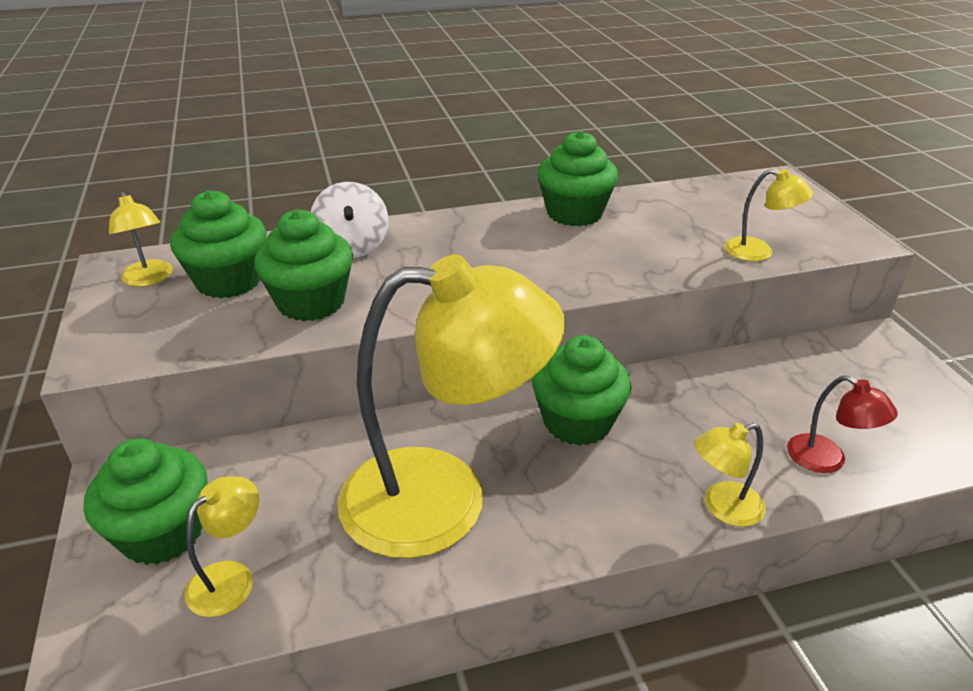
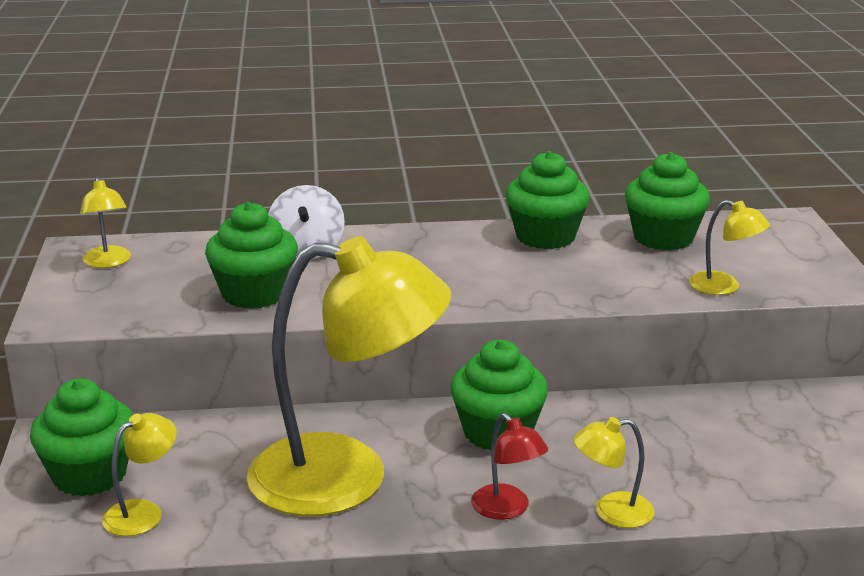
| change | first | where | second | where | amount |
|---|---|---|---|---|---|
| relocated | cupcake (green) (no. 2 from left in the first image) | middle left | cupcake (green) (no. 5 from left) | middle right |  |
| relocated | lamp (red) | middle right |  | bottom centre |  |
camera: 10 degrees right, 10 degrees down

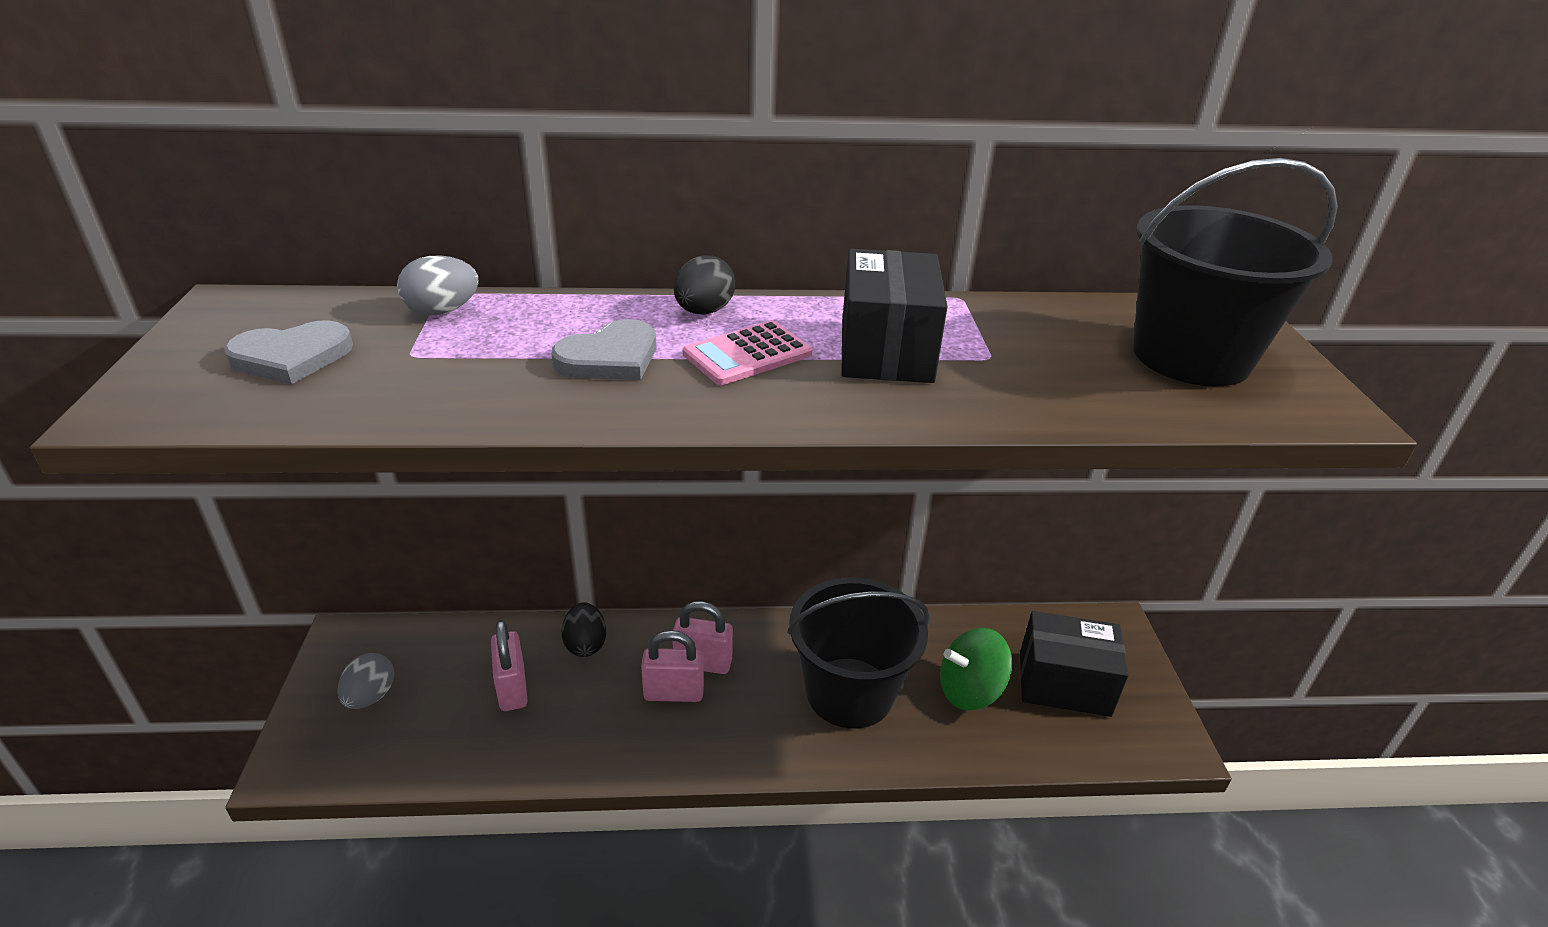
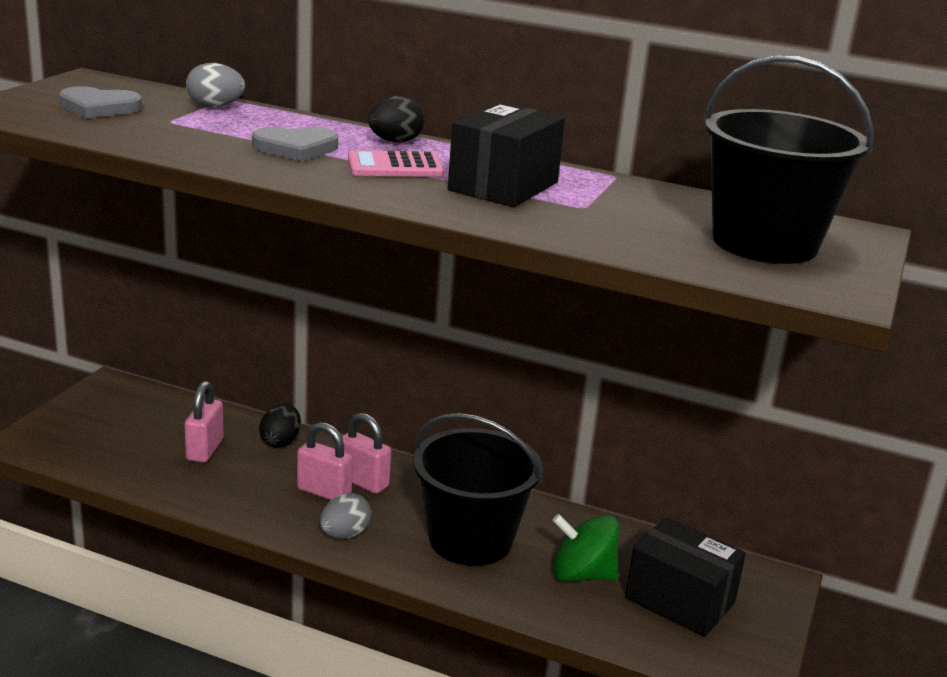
| change | first | where | second | where | amount |
|---|---|---|---|---|---|
| relocated | egg (grey) (no. 1 from left in the first image) | bottom left | egg (grey) (no. 2 from left) | bottom centre |  |
camera: 25 degrees right, 10 degrees down

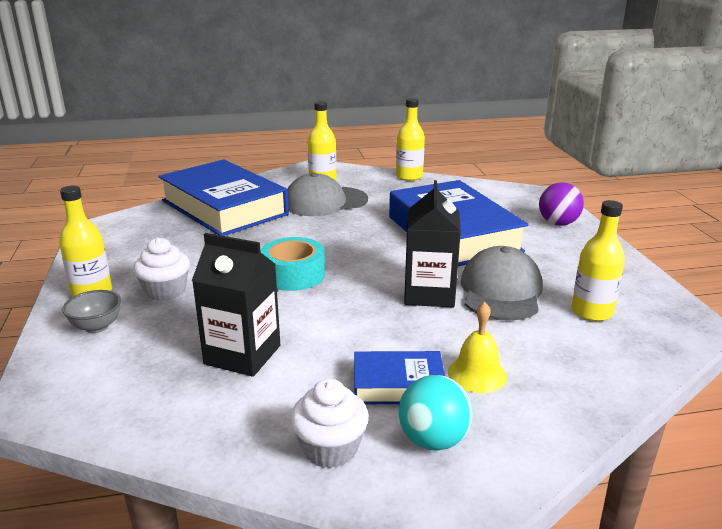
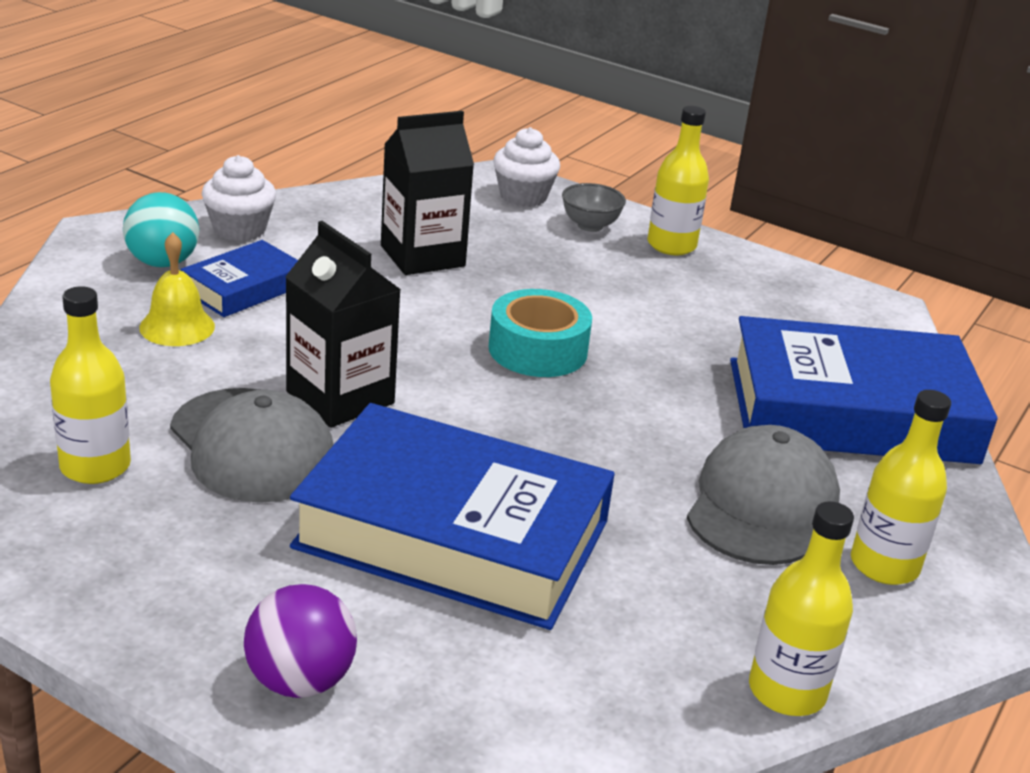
| change | first | where | second | where | amount |
|---|---|---|---|---|---|
| relocated | cupcake (white) (no. 1 from left in the first image) | middle left | cupcake (white) (no. 2 from left) | top centre |  |
camera: 130 degrees right, 5 degrees up

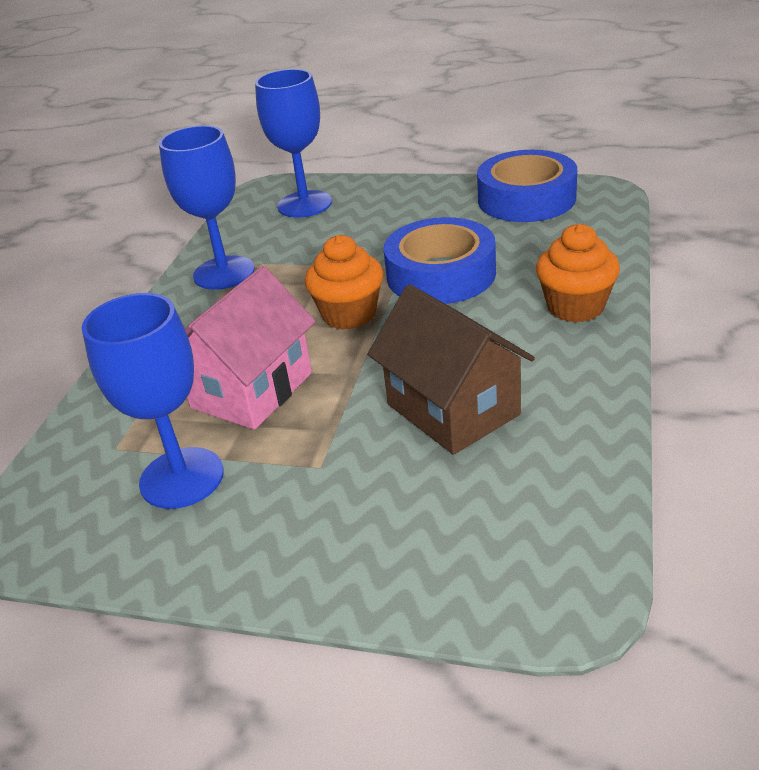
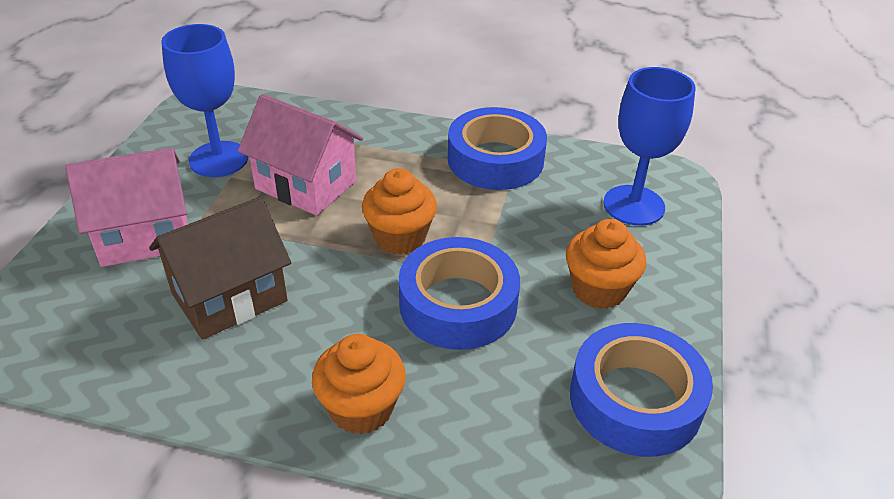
| change | first | where | second | where | amount |
|---|---|---|---|---|---|
| appeared |  |  | house (pink) (no. 1 from left) | middle left |  |
| appeared |  |  | cupcake (orange) (no. 3 from left) | middle right |  |
| exchanged | goblet (blue) (no. 2 from left) | top left | tape (blue) (no. 2 from left) | top centre |  |
camera: 85 degrees right, 5 degrees up

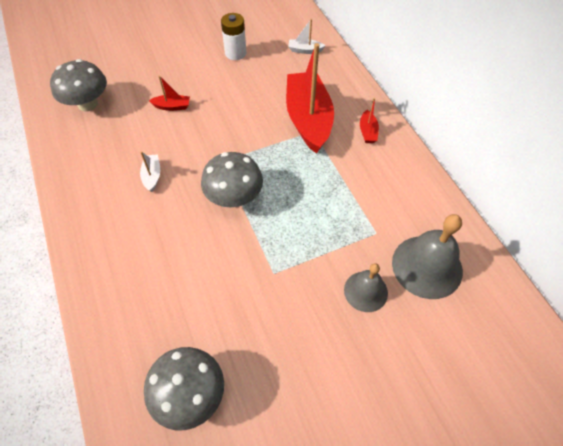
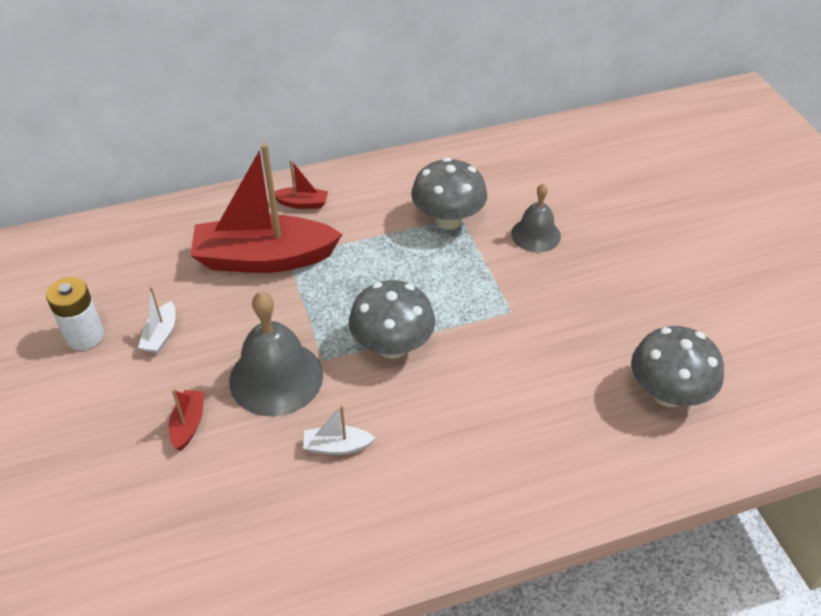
| change | first | where | second | where | amount |
|---|---|---|---|---|---|
| relocated | mushroom (grey) (no. 1 from left in the first image) | top left | mushroom (grey) (no. 2 from left) | top centre |  |
| relocated | boat (white) (no. 2 from left in the first image) | top centre | boat (white) (no. 1 from left) | middle left |  |
| relocated | bell (grey) (no. 2 from left in the first image) | middle right | bell (grey) (no. 1 from left) | centre |  |
camera: 85 degrees left, 10 degrees down

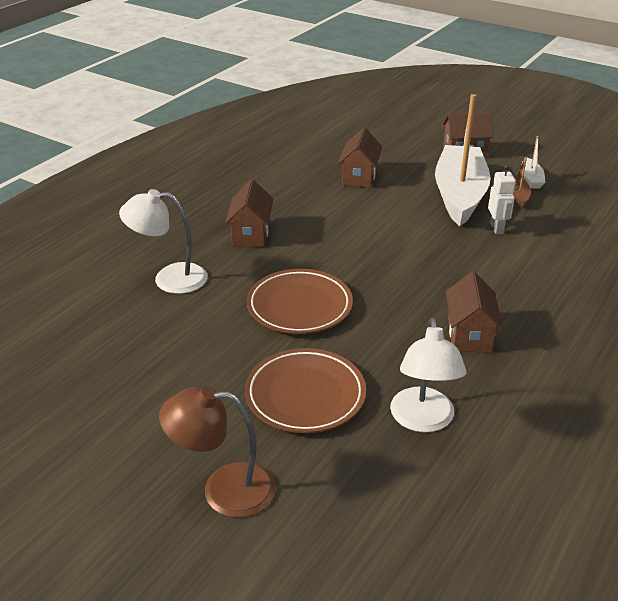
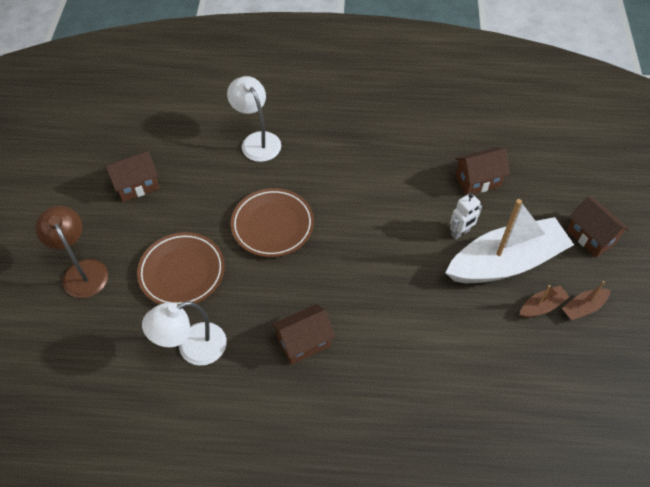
| change | first | where | second | where | amount |
|---|---|---|---|---|---|
| relocated | house (brown) (no. 1 from left) | centre |  | middle left |  |
| relocated | robot (white) | top right |  | middle right |  |
| colour | boat (white) (no. 2 from left) | top right | boat (brown) (no. 2 from left) | middle right |  |
camera: 60 degrees right, 20 degrees up

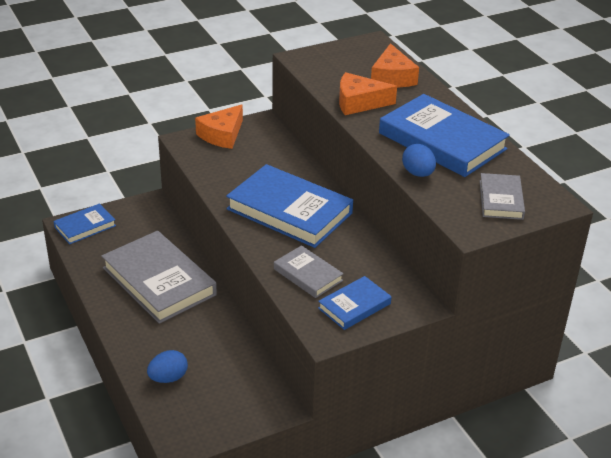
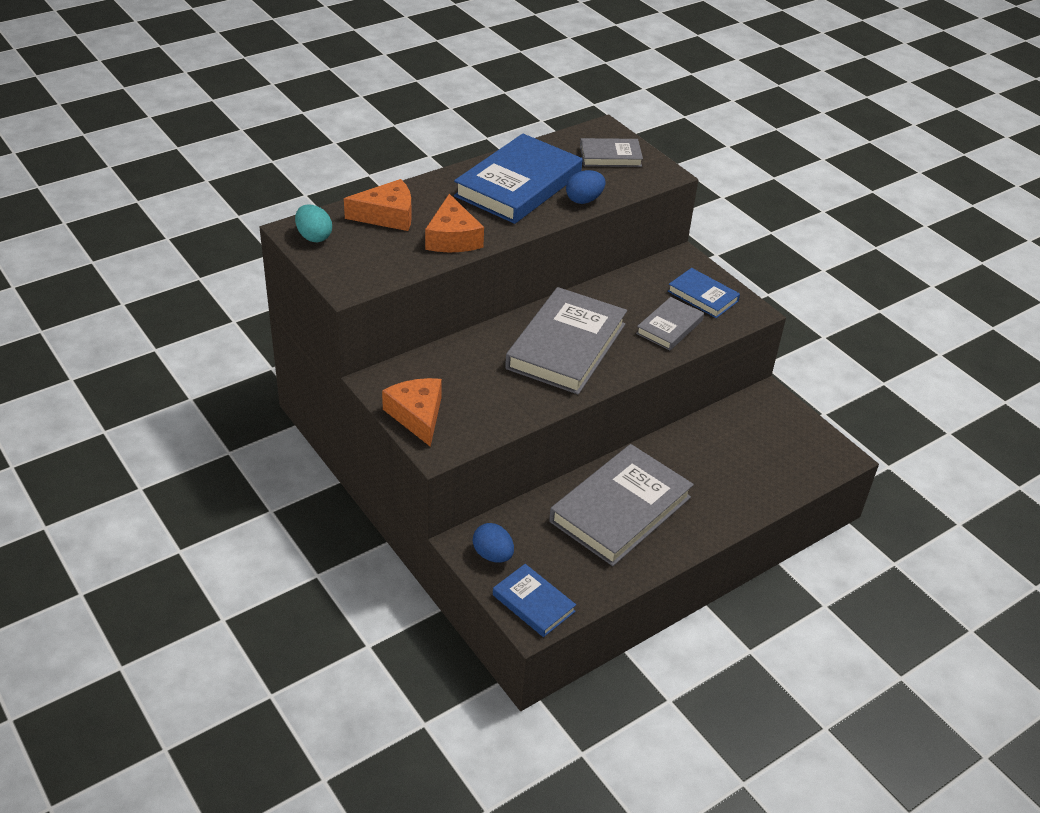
| change | first | where | second | where | amount |
|---|---|---|---|---|---|
| appeared |  |  | egg (turquoise) | top left |  |
| relocated | egg (blue) (no. 1 from left) | bottom left |  | bottom centre |  |
| colour | book (blue) (no. 2 from left) | centre | book (grey) (no. 1 from left) | centre |  |
| spun | cheese (orange) (no. 1 from left in the first image) | top centre | cheese (orange) (no. 2 from left) | centre | 135 degrees counterclockwise |
camera: 100 degrees left, 5 degrees up

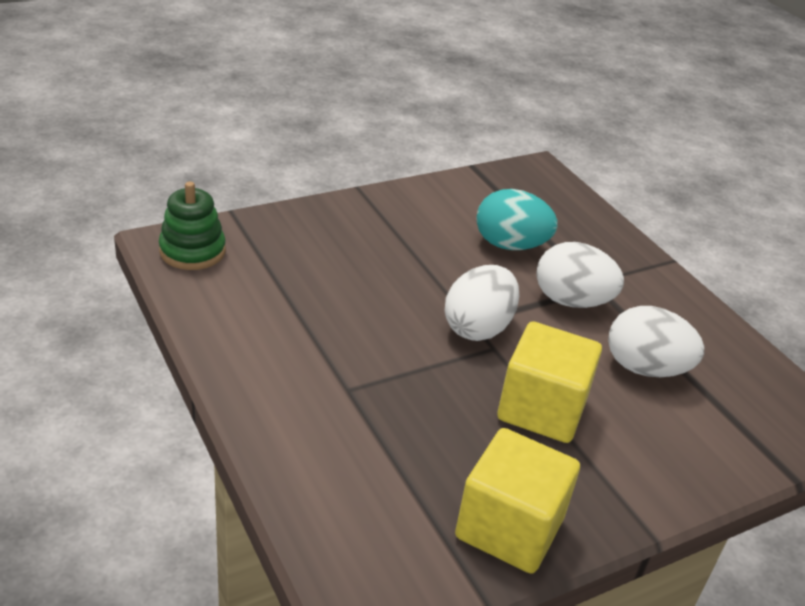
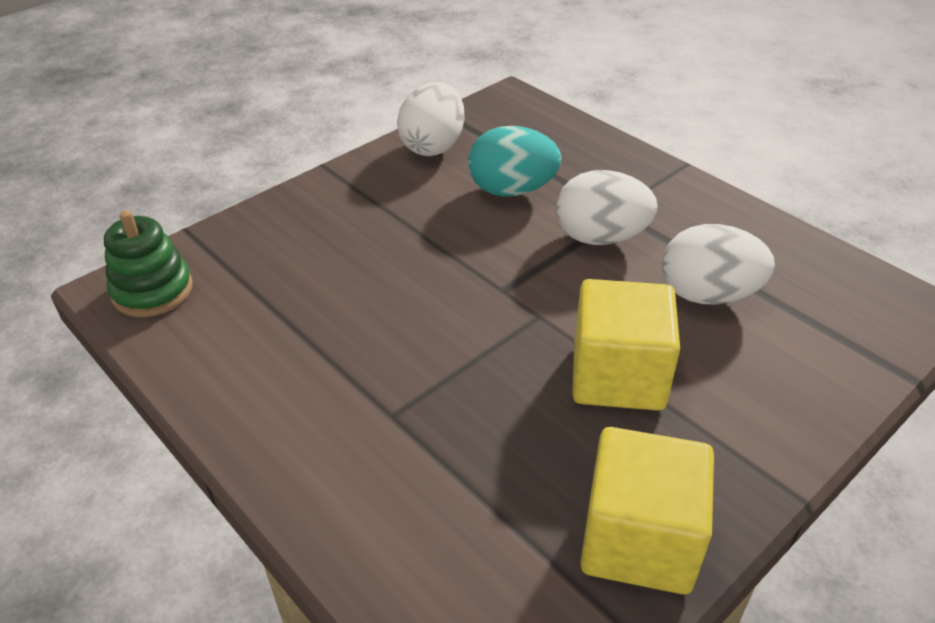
| change | first | where | second | where | amount |
|---|---|---|---|---|---|
| relocated | egg (white) (no. 1 from left) | centre |  | top centre |  |
camera: 10 degrees left, 5 degrees up

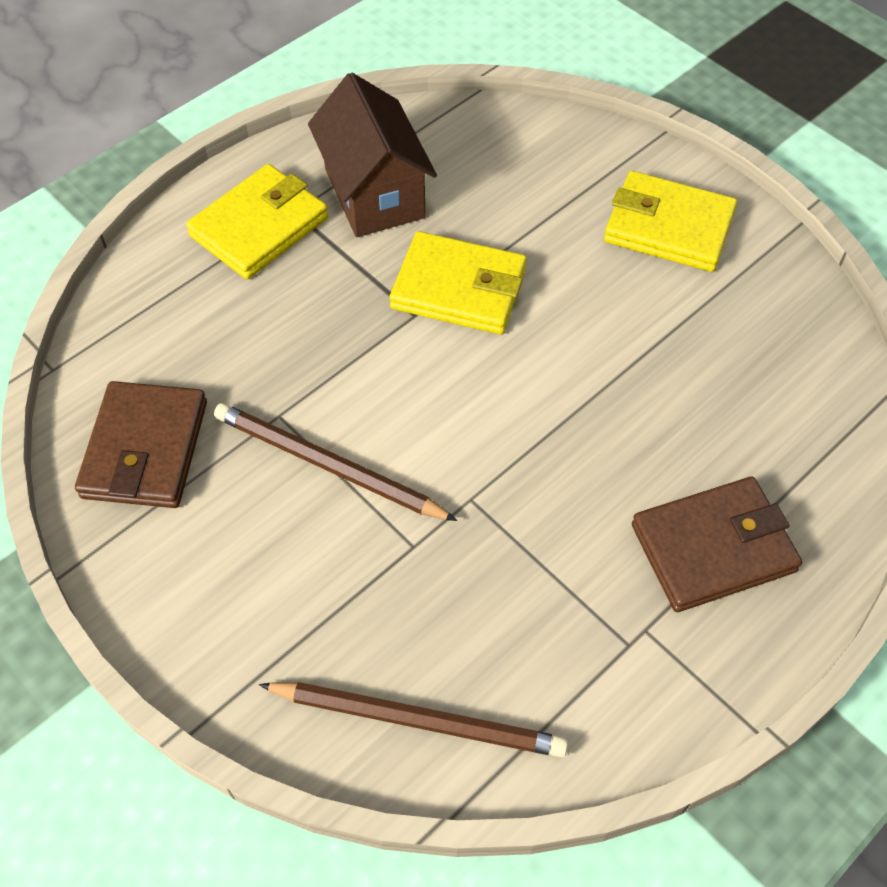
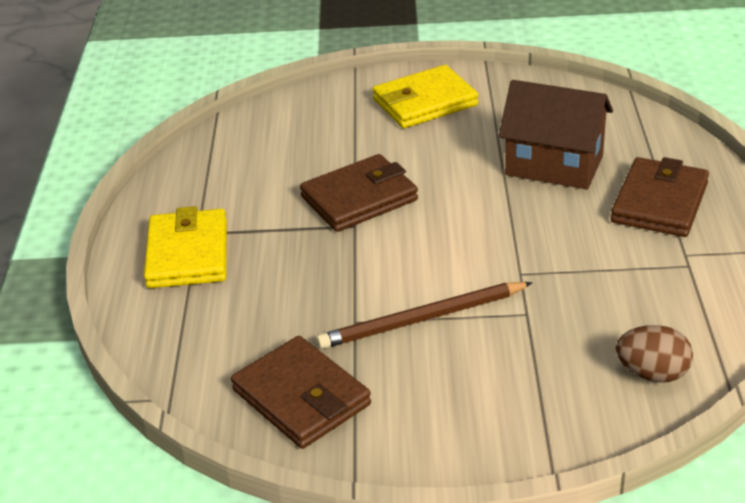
| change | first | where | second | where | amount |
|---|---|---|---|---|---|
| relocated | house (brown) | top centre |  | top right |  |
| exchanged | pencil (brown) (no. 2 from left) | bottom centre | egg (brown) | bottom right |  |
| colour | wallet (yellow) (no. 2 from left) | top centre | wallet (brown) (no. 2 from left) | centre |  |
camera: 45 degrees left, 20 degrees down

